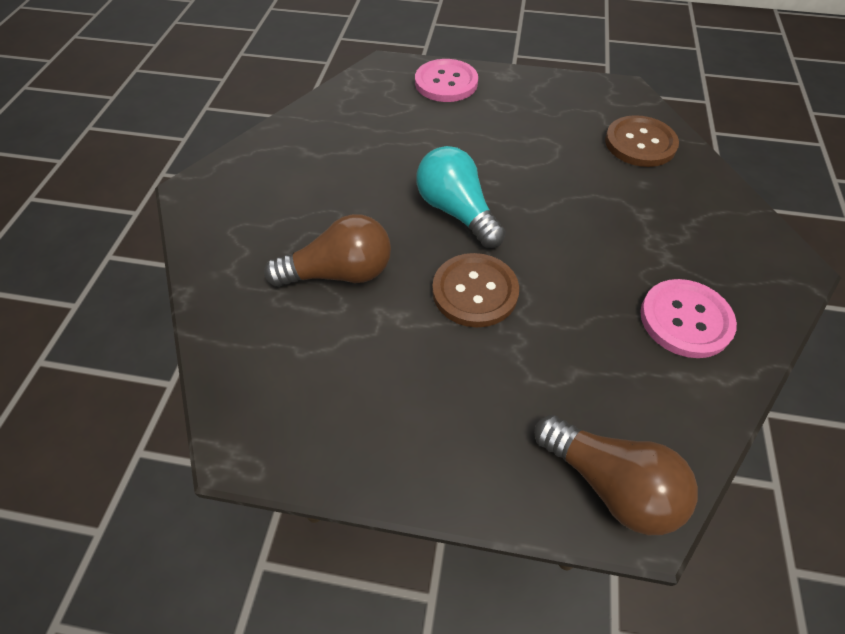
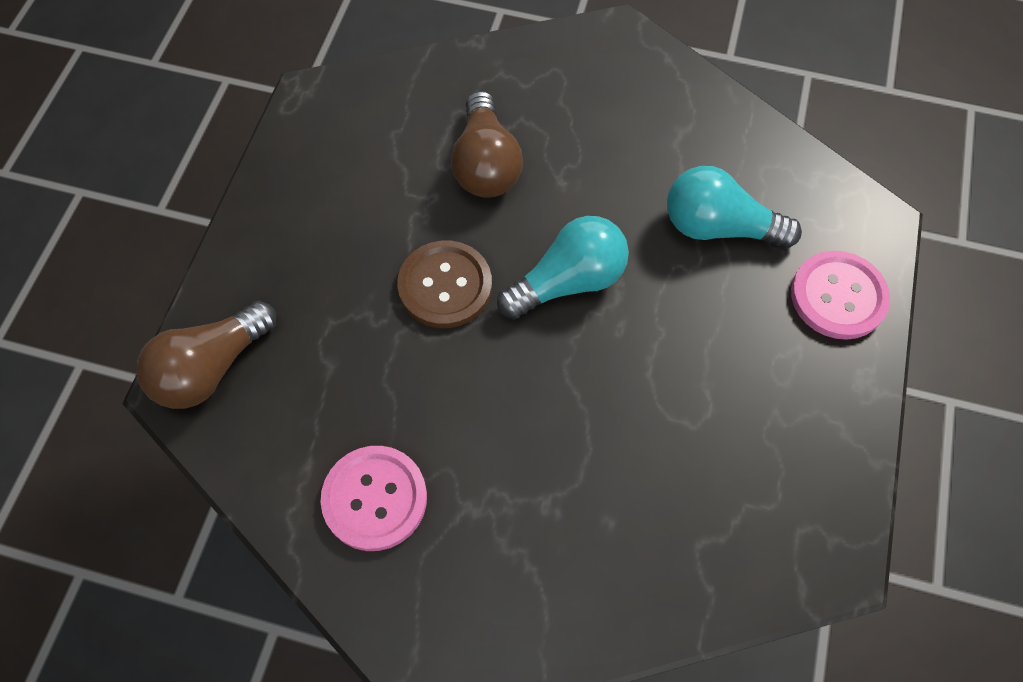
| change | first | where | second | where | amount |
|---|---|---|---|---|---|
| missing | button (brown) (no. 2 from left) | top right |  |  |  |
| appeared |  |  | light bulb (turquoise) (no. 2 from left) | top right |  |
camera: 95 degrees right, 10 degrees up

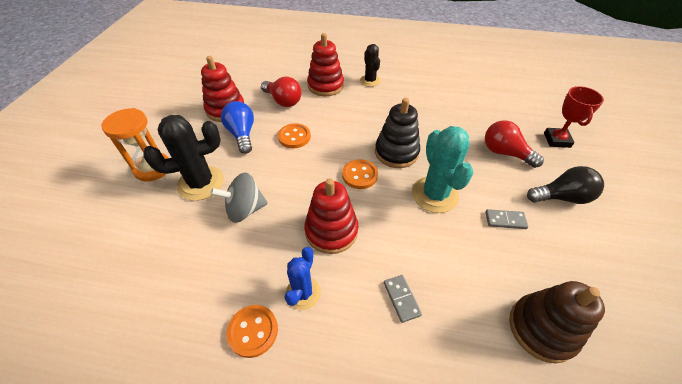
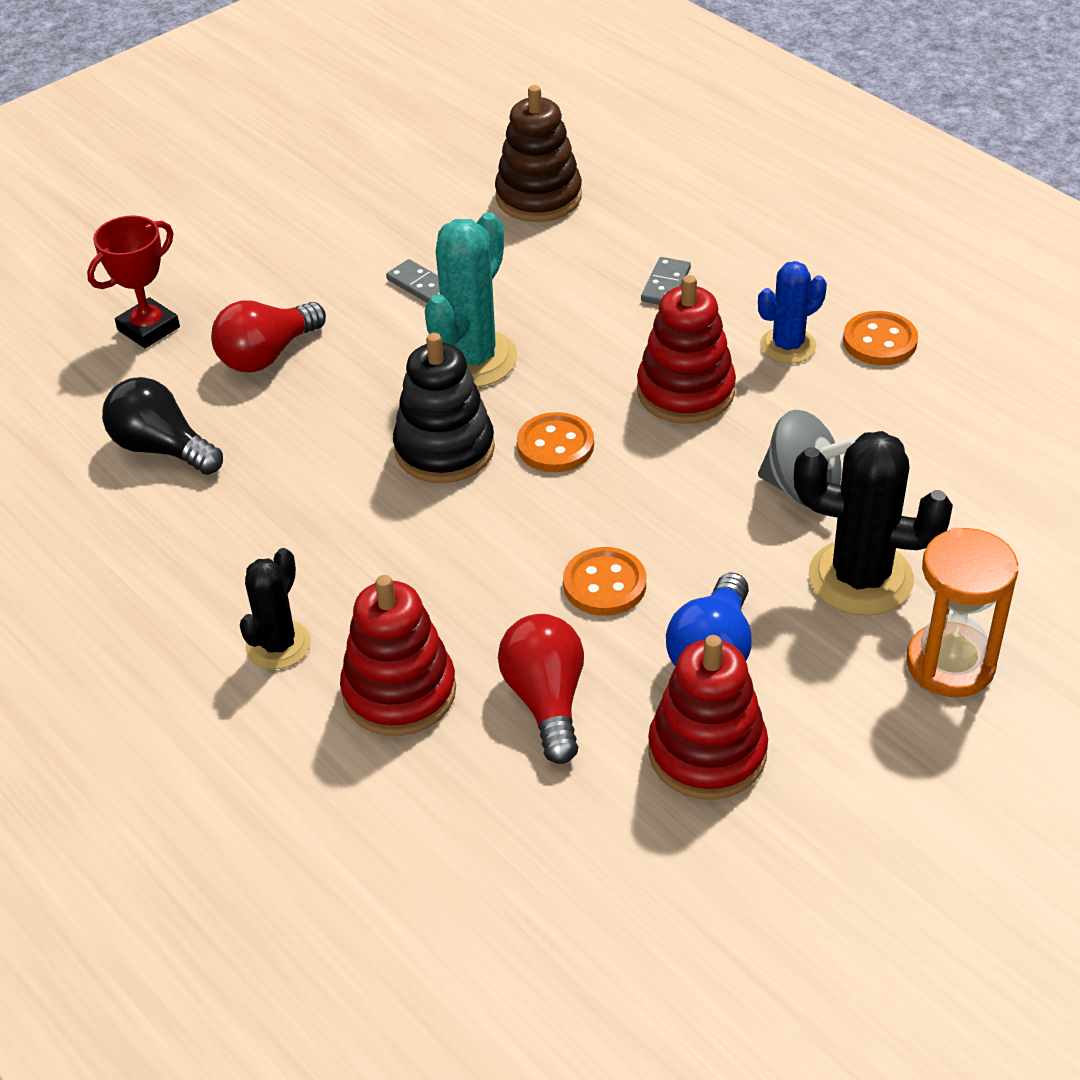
| change | first | where | second | where | amount |
|---|---|---|---|---|---|
| relocated | light bulb (black) | middle right |  | middle left |  |
| spun | light bulb (red) (no. 2 from left in the first image) | middle right | light bulb (red) (no. 1 from left) | top left | 60 degrees clockwise |
camera: 140 degrees left, 5 degrees down

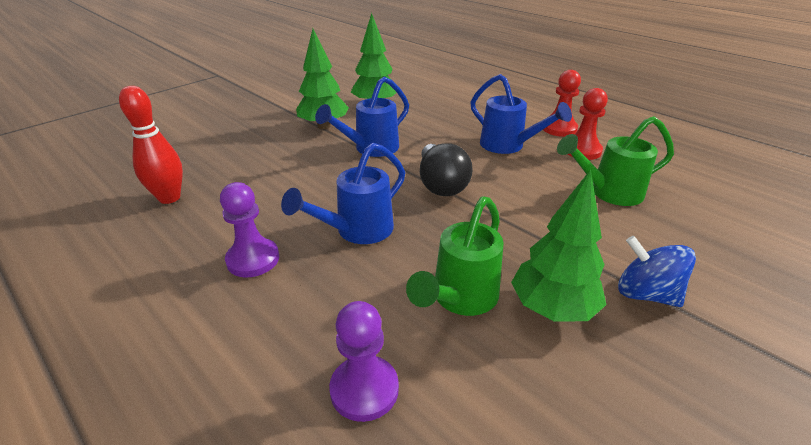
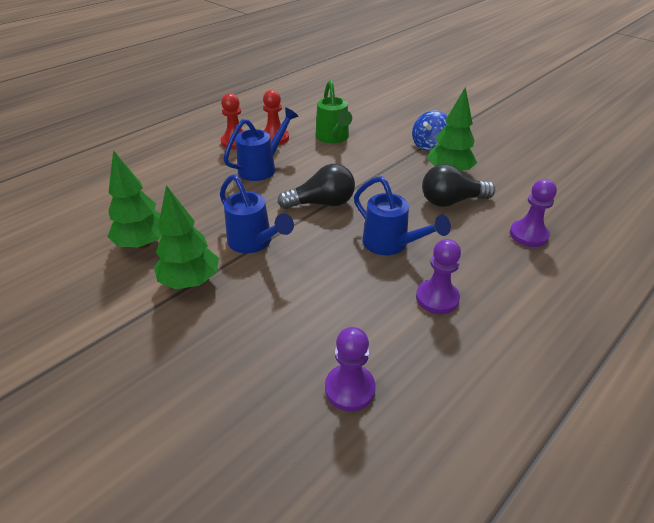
| change | first | where | second | where | amount |
|---|---|---|---|---|---|
| exchanged | bowling pin (red) | top left | pawn (purple) (no. 1 from left) | bottom centre |  |
| exchanged | watering can (green) (no. 1 from left) | centre | light bulb (black) (no. 2 from left) | middle right |  |
camera: 90 degrees left, 5 degrees up

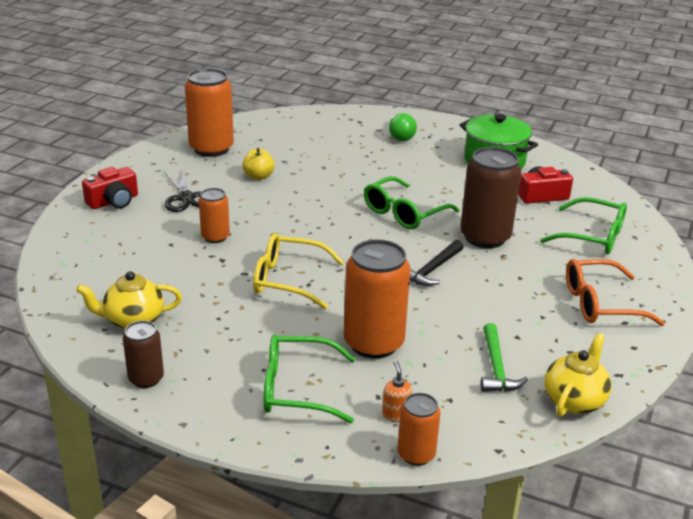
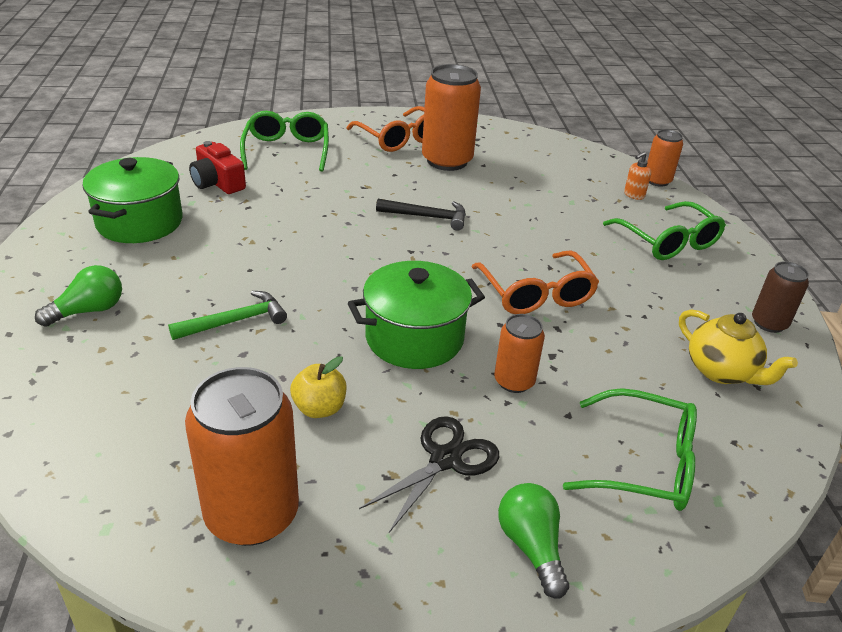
| change | first | where | second | where | amount |
|---|---|---|---|---|---|
| missing | can (brown) (no. 2 from left) | middle right |  |  |  |
| missing | teapot (yellow) (no. 2 from left) | bottom right |  |  |  |
| appeared |  |  | pot (green) (no. 2 from left) | centre |  |
| relocated | can (orange) (no. 3 from left in the first image) | centre | can (orange) (no. 2 from left) | top centre |  |
| relocated | glasses (green) (no. 2 from left) | centre |  | bottom right |  |
| relocated | hammer (green) | bottom right |  | middle left |  |
| exchanged | camera (red) (no. 1 from left) | middle left | light bulb (green) (no. 2 from left) | bottom centre |  |
| colour | glasses (yellow) | centre | glasses (orange) (no. 2 from left) | centre |  |
camera: 120 degrees left, 5 degrees up

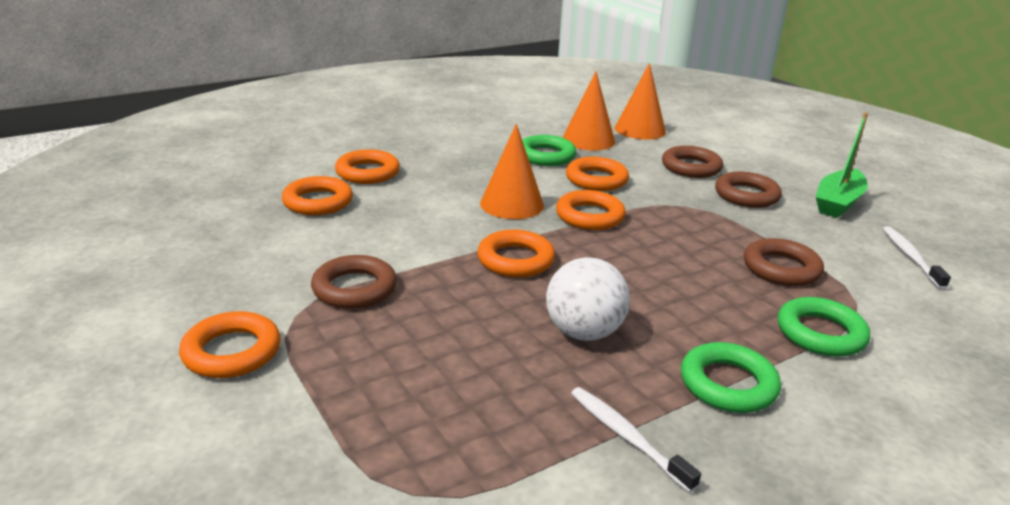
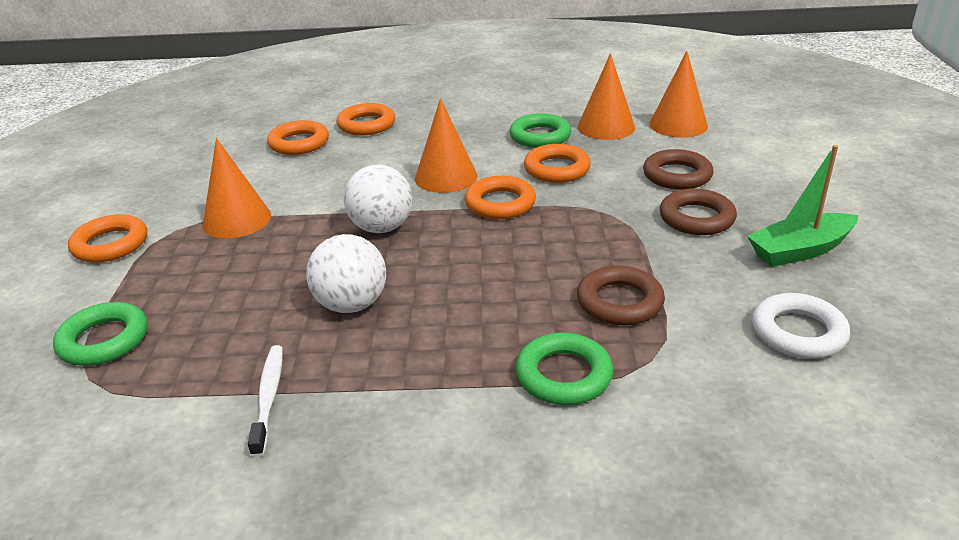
| change | first | where | second | where | amount |
|---|---|---|---|---|---|
| relocated | ring (green) (no. 2 from left in the first image) | bottom right | ring (green) (no. 1 from left) | middle left |  |
| exchanged | ring (brown) (no. 1 from left) | centre | cone (orange) (no. 1 from left) | middle left |  |
| exchanged | ring (orange) (no. 4 from left) | centre | ball (white) (no. 2 from left) | centre |  |
| exchanged | toothbrush (white) (no. 2 from left) | middle right | ring (white) | middle right |  |
camera: 35 degrees right, 5 degrees up

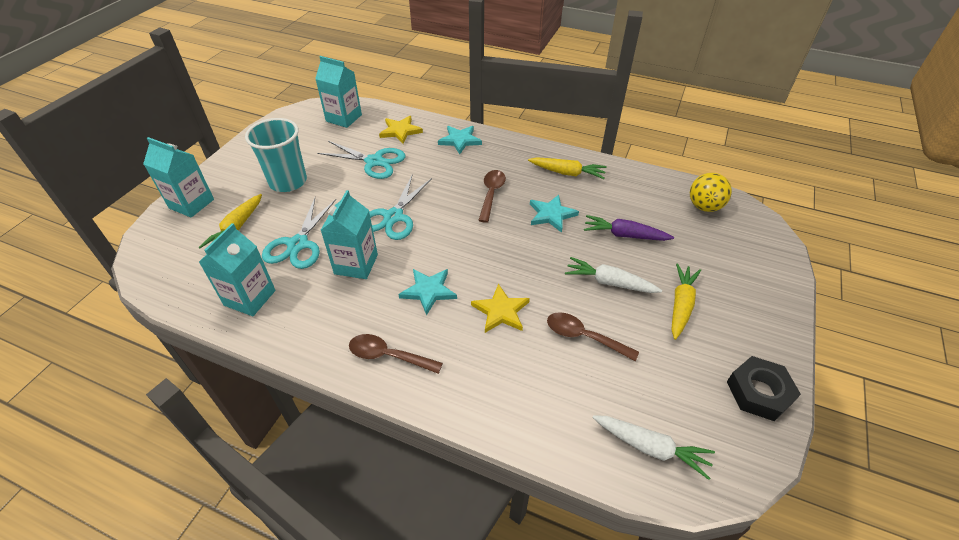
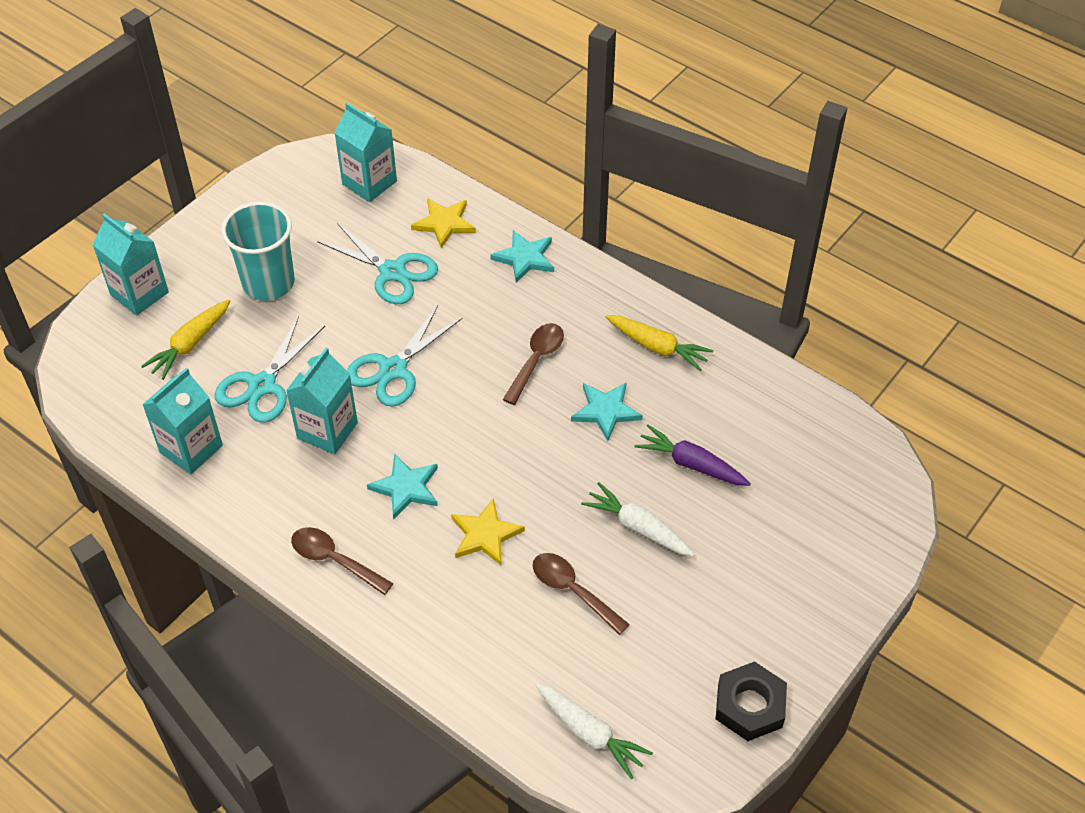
| change | first | where | second | where | amount |
|---|---|---|---|---|---|
| missing | carrot (yellow) (no. 3 from left) | middle right |  |  |  |
| missing | ball (yellow) | middle right |  |  |  |
camera: 15 degrees right, 5 degrees up

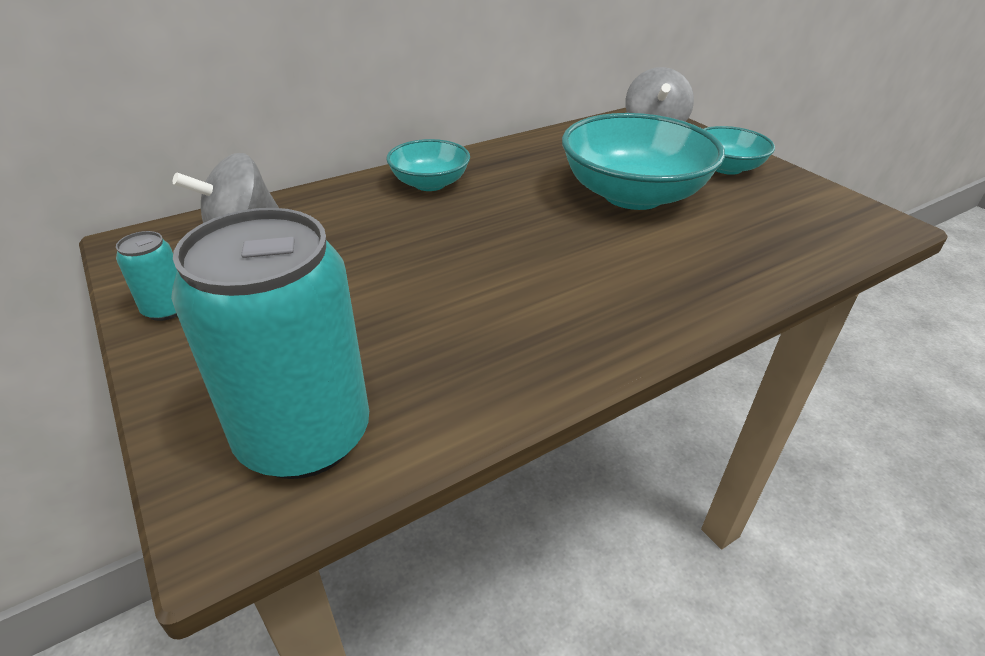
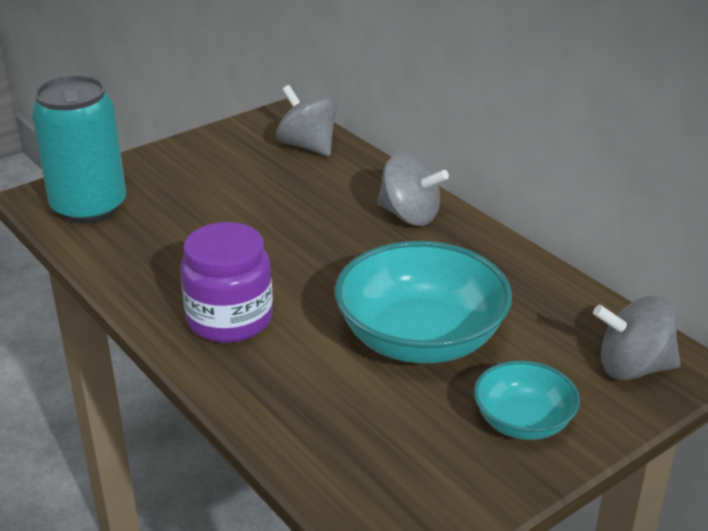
| change | first | where | second | where | amount |
|---|---|---|---|---|---|
| missing | can (turquoise) (no. 1 from left) | middle left |  |  |  |
| appeared |  |  | jar (purple) | middle left |  |
| exchanged | bowl (turquoise) (no. 1 from left) | top centre | spinning top (grey) (no. 2 from left) | centre |  |
camera: 85 degrees right, 5 degrees down

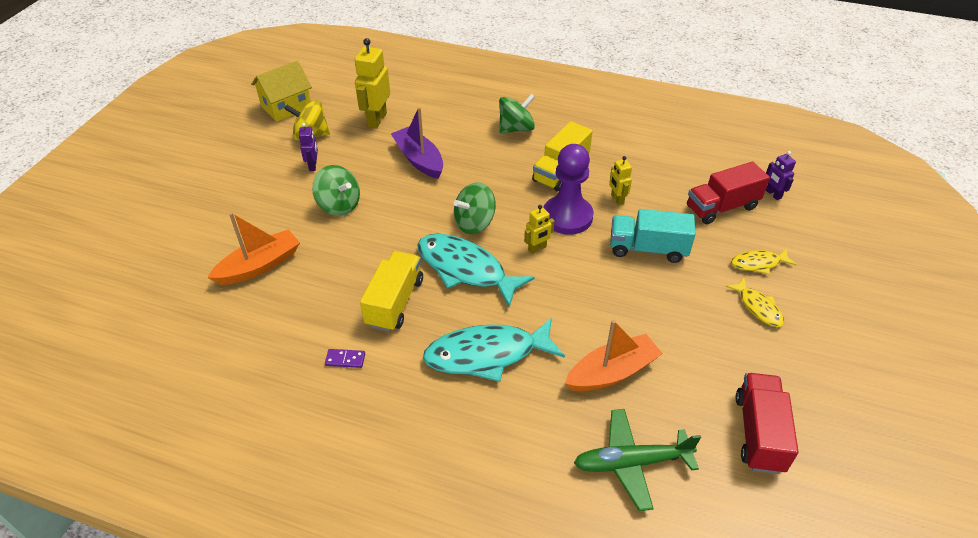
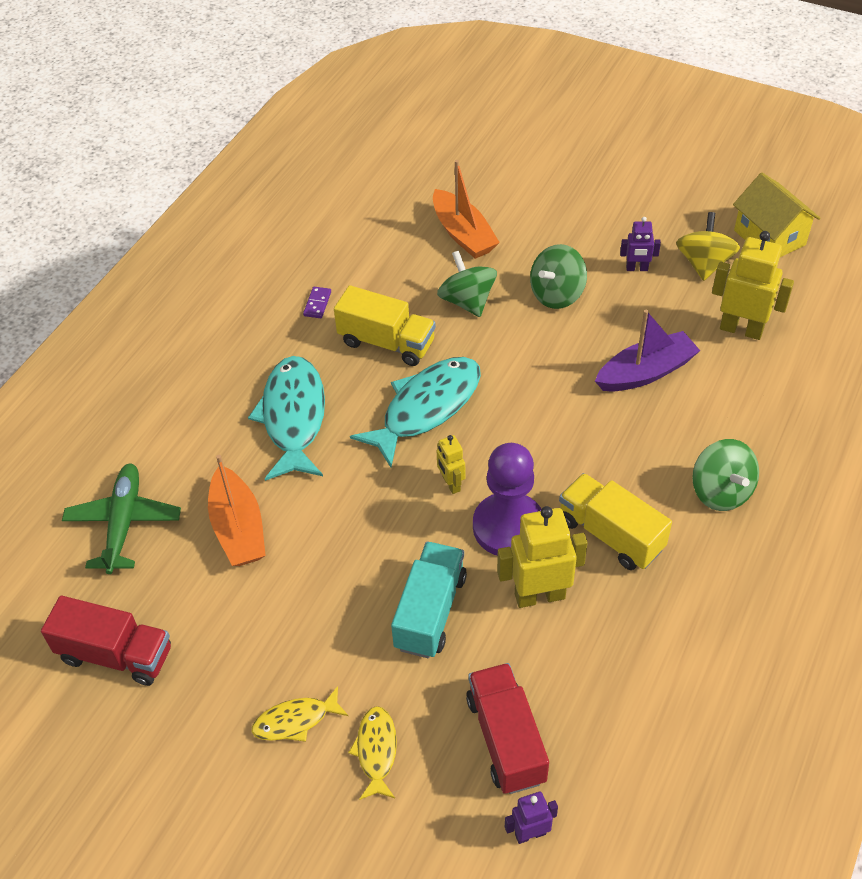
| change | first | where | second | where | amount |
|---|---|---|---|---|---|
| relocated | spinning top (green) (no. 2 from left in the first image) | centre | spinning top (green) (no. 1 from left) | top centre |  |
| size | robot (yellow) (no. 3 from left in the first image) | centre | robot (yellow) (no. 2 from left) | centre | x1.85 |
camera: 100 degrees right, 5 degrees up

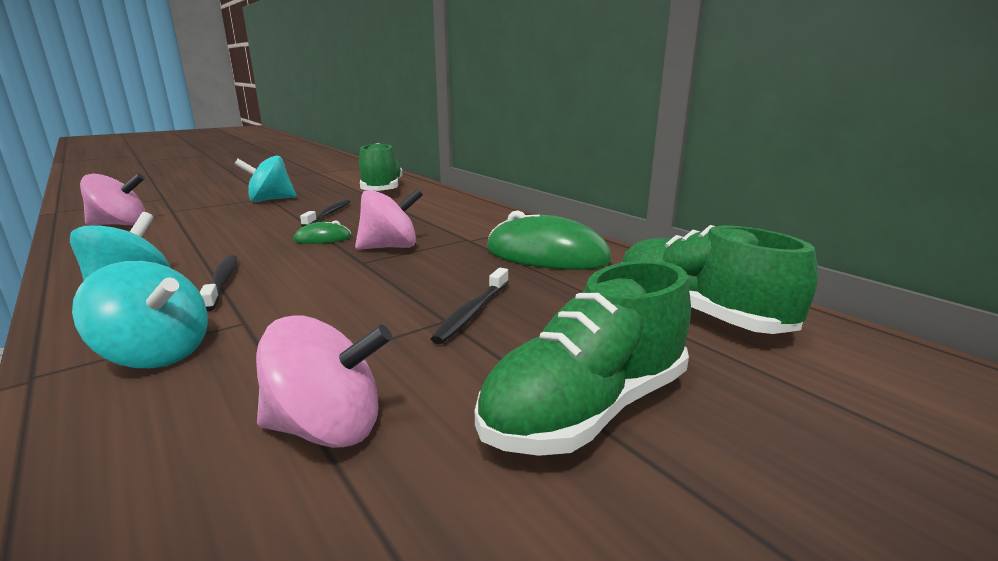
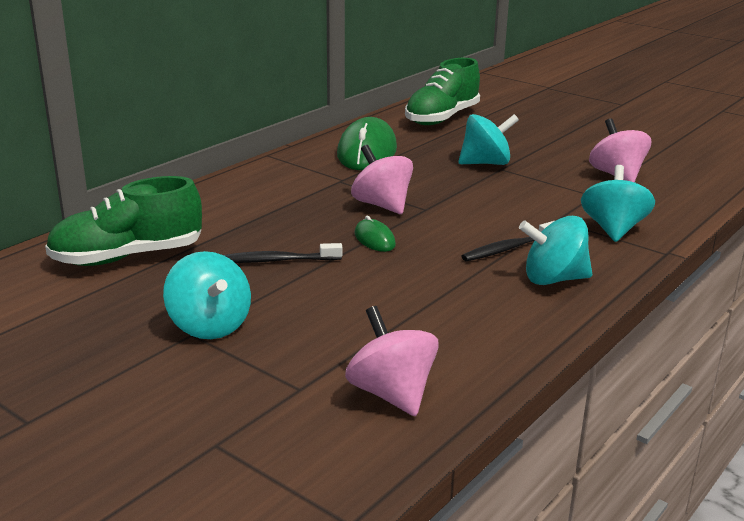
| change | first | where | second | where | amount |
|---|---|---|---|---|---|
| missing | shoe (green) (no. 2 from left) | centre |  |  |  |
| exchanged | toothbrush (black) (no. 3 from left) | centre | spinning top (turquoise) (no. 2 from left) | top centre |  |
camera: 105 degrees left, 5 degrees up

